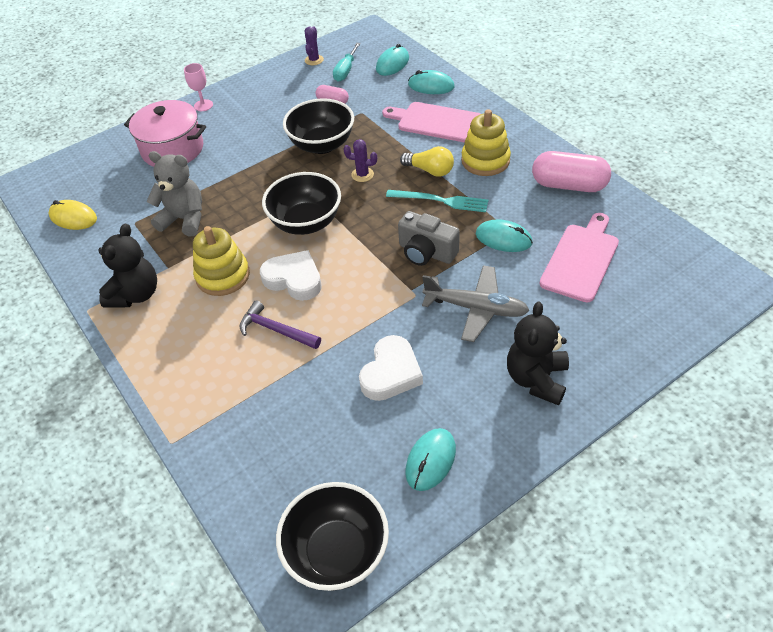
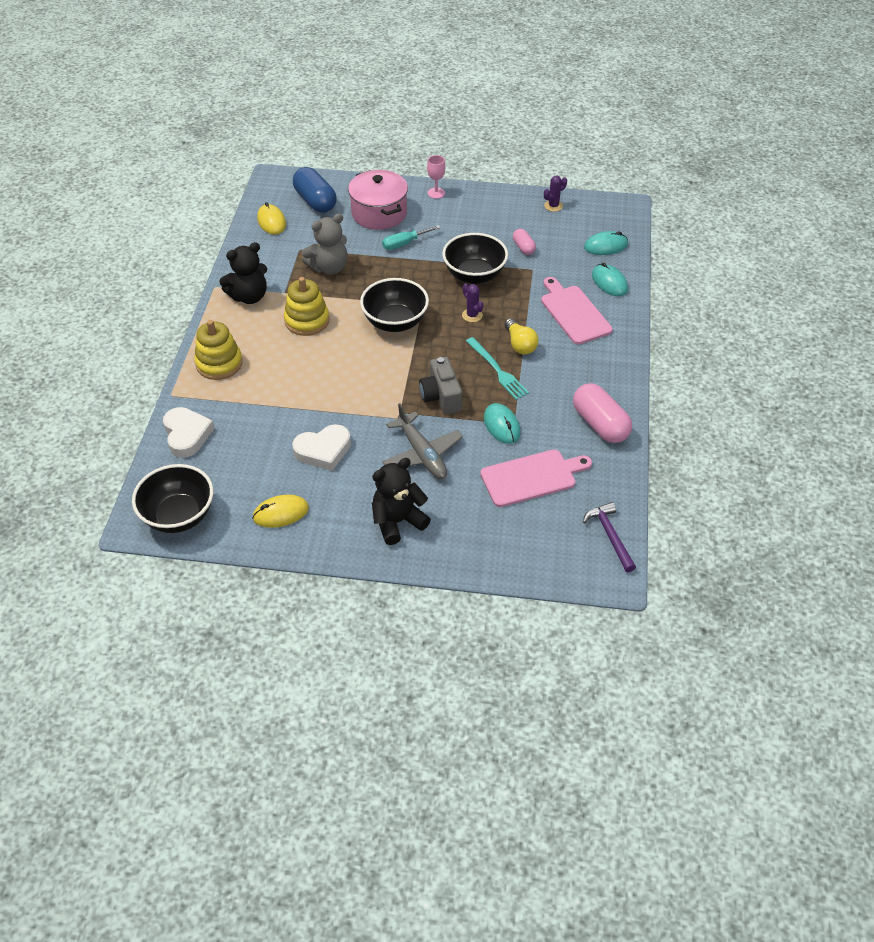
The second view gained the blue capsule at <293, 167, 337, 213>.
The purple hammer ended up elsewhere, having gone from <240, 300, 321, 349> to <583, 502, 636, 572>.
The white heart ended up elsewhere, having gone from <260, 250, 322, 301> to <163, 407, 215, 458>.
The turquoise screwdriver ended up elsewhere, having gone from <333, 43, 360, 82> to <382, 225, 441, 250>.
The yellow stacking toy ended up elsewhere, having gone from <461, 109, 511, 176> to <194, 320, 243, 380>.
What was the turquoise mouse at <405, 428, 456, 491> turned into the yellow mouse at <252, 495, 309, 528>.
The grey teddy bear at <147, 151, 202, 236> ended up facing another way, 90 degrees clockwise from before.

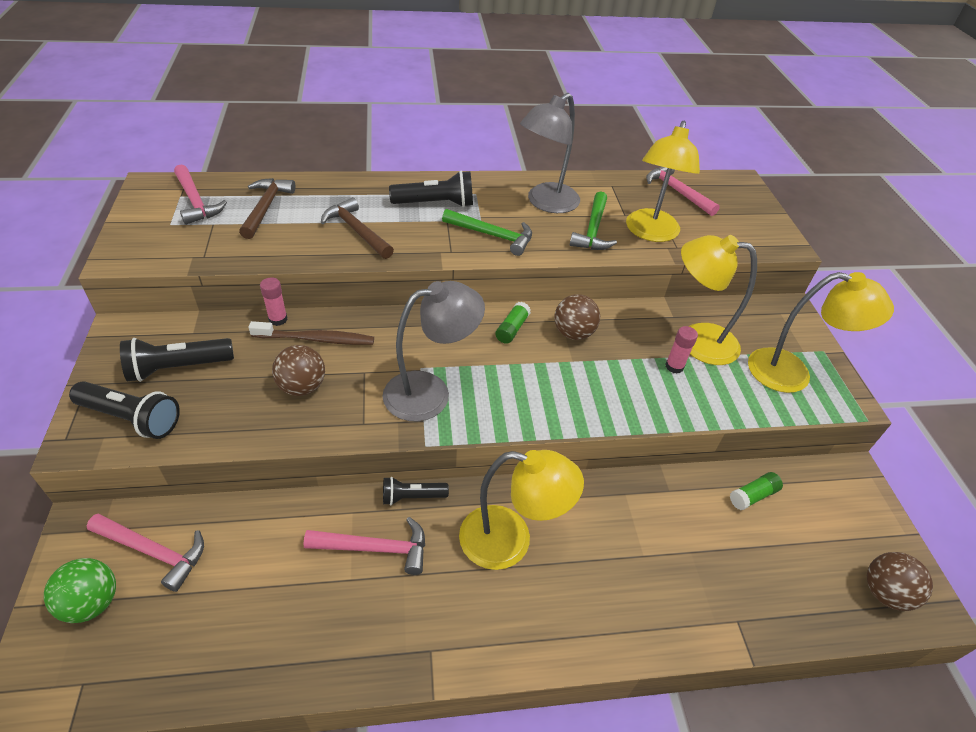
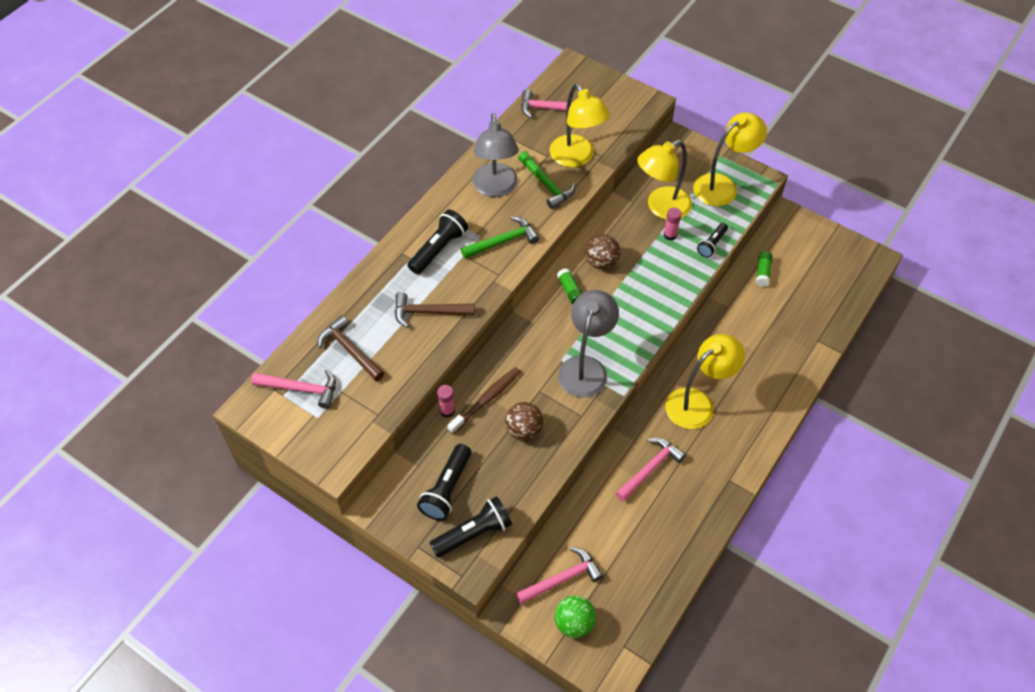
The second view lost the brown ball at <867, 552, 933, 611>.
The black flashlight ended up elsewhere, having gone from <383, 477, 449, 505> to <697, 223, 728, 258>.

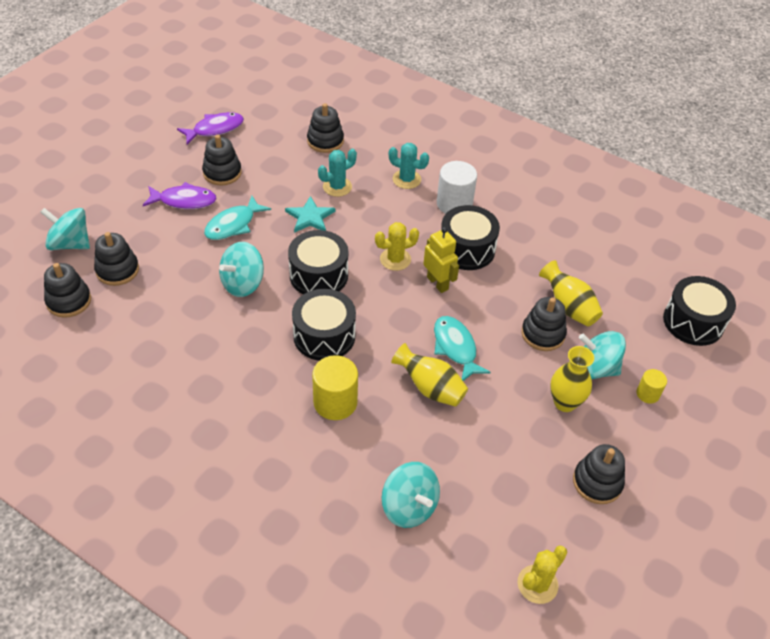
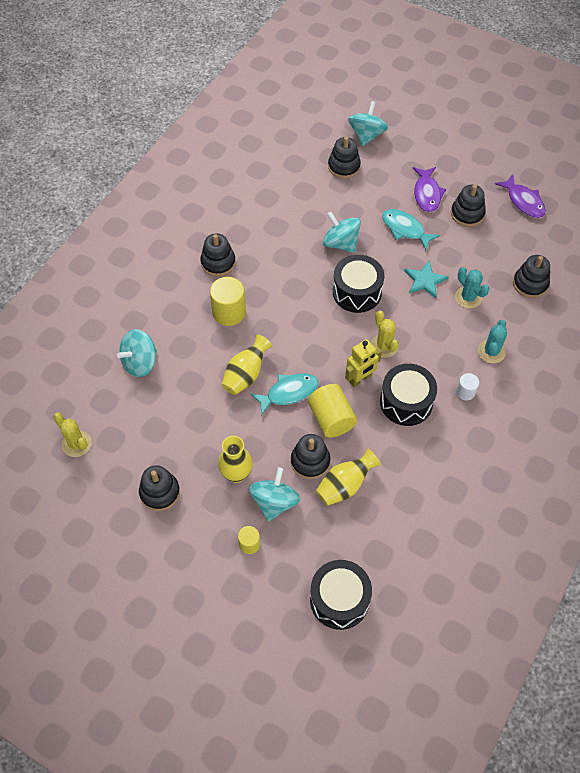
The second view lost the black drum at <292, 289, 356, 361>.
The second view gained the yellow cylinder at <308, 384, 357, 438>.
The black stacking toy ended up elsewhere, having gone from <44, 263, 91, 318> to <200, 233, 236, 277>.
The size of the white cylinder at <437, 161, 477, 214> changed by a factor of 0.55.

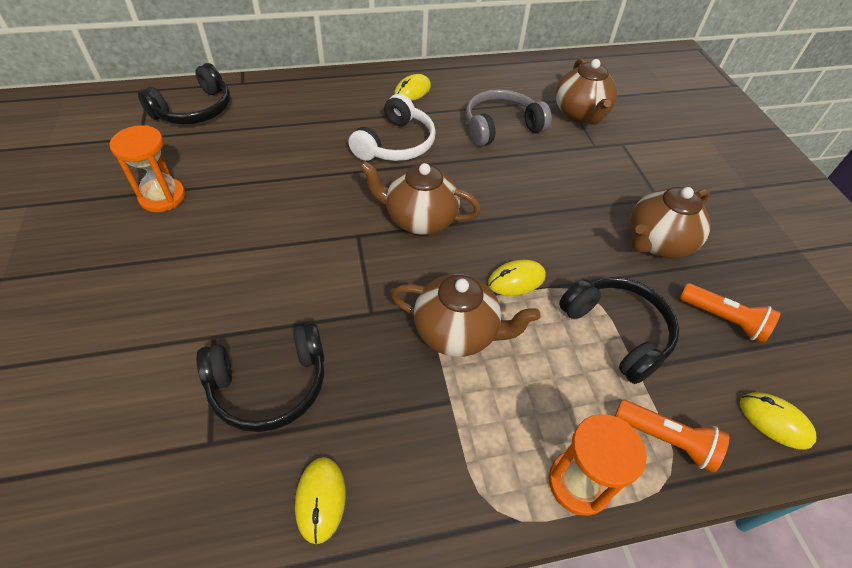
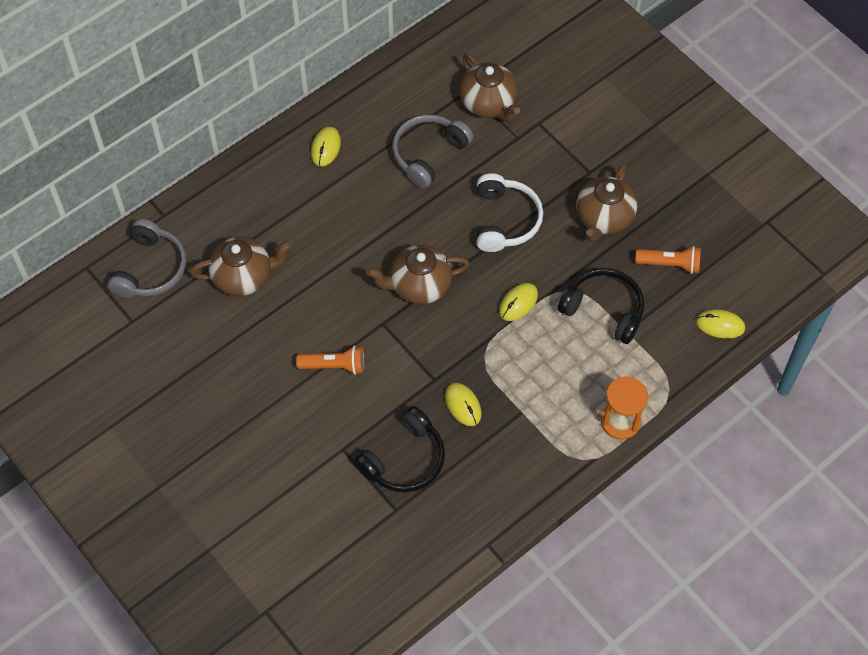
The second view lost the orange hourglass at <110, 125, 185, 212>.
The yellow mouse ended up elsewhere, having gone from <295, 457, 346, 544> to <445, 383, 482, 426>.
The white headphones ended up elsewhere, having gone from <348, 94, 436, 161> to <477, 173, 543, 252>.
The brown teapot ended up elsewhere, having gone from <391, 274, 541, 357> to <190, 237, 292, 296>.
The orange flashlight ended up elsewhere, having gone from <615, 400, 729, 473> to <296, 345, 364, 375>.
What was the black headphones at <138, 63, 230, 125> turned into the grey headphones at <107, 219, 186, 298>.

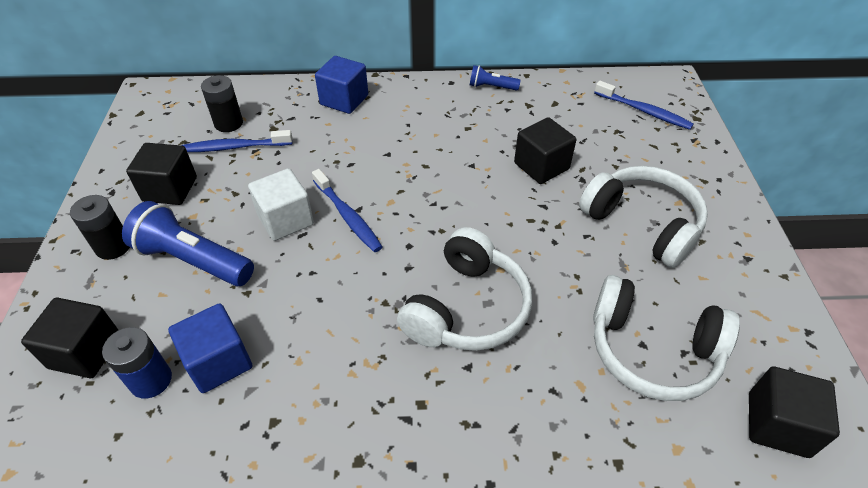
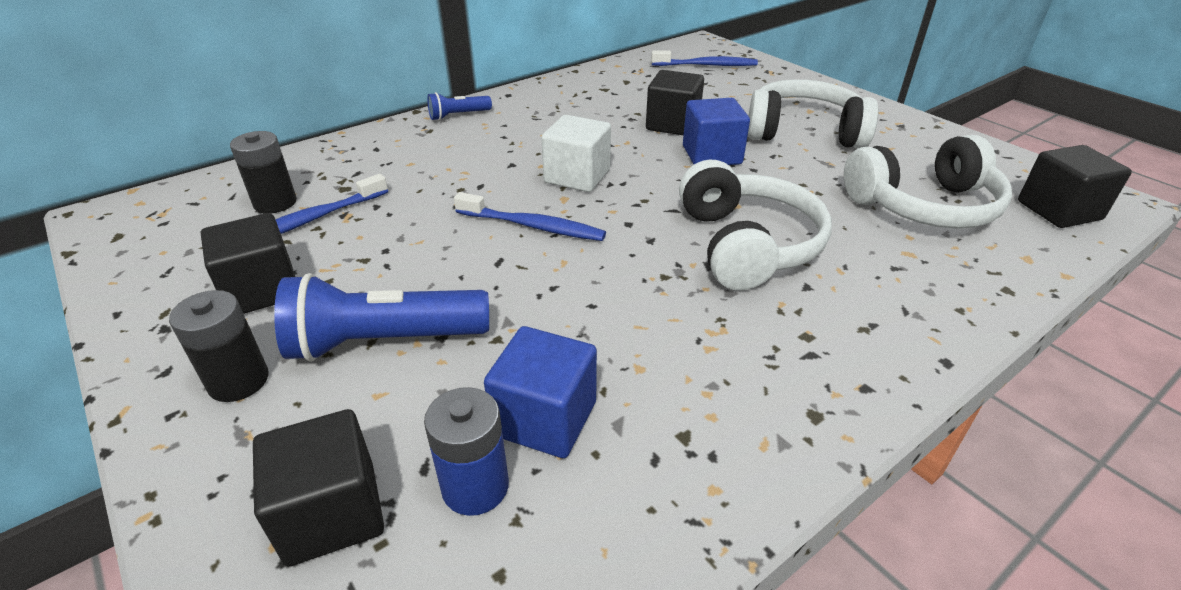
The white cube ended up elsewhere, having gone from <248, 168, 314, 241> to <541, 115, 611, 192>.
The blue cube ended up elsewhere, having gone from <315, 56, 368, 114> to <683, 98, 750, 165>.
The blue flashlight ended up elsewhere, having gone from <470, 65, 521, 91> to <427, 92, 492, 121>.

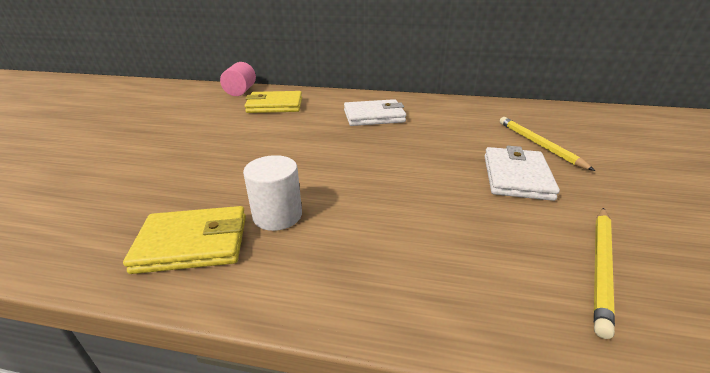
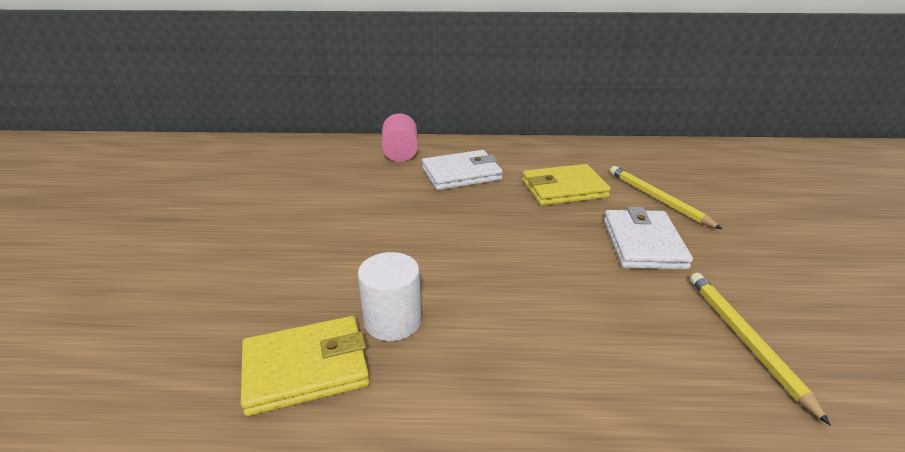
The pink cylinder ended up elsewhere, having gone from <220, 62, 256, 96> to <381, 113, 418, 162>.
The yellow wallet ended up elsewhere, having gone from <245, 91, 302, 113> to <522, 164, 611, 206>.
The yellow pencil at <594, 208, 615, 339> ended up facing another way, 150 degrees clockwise from before.

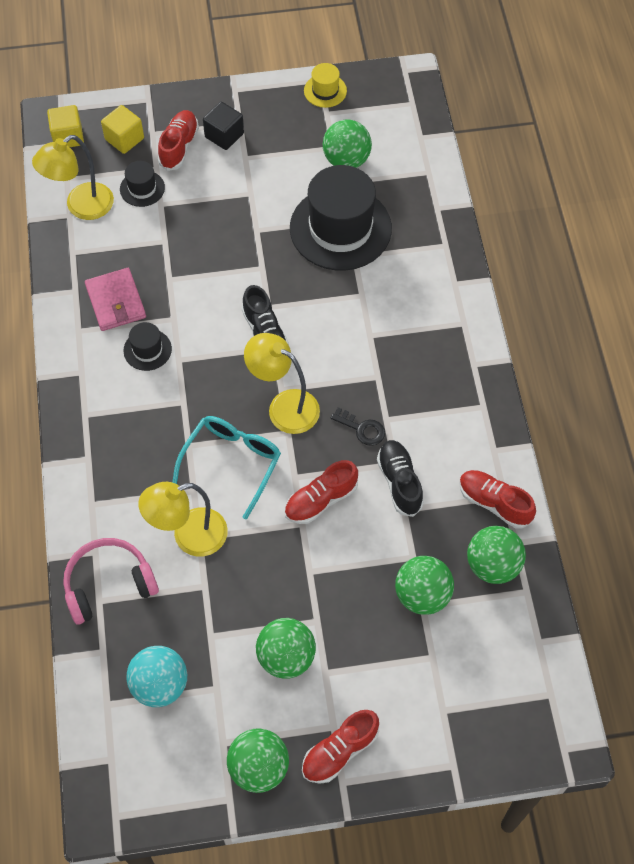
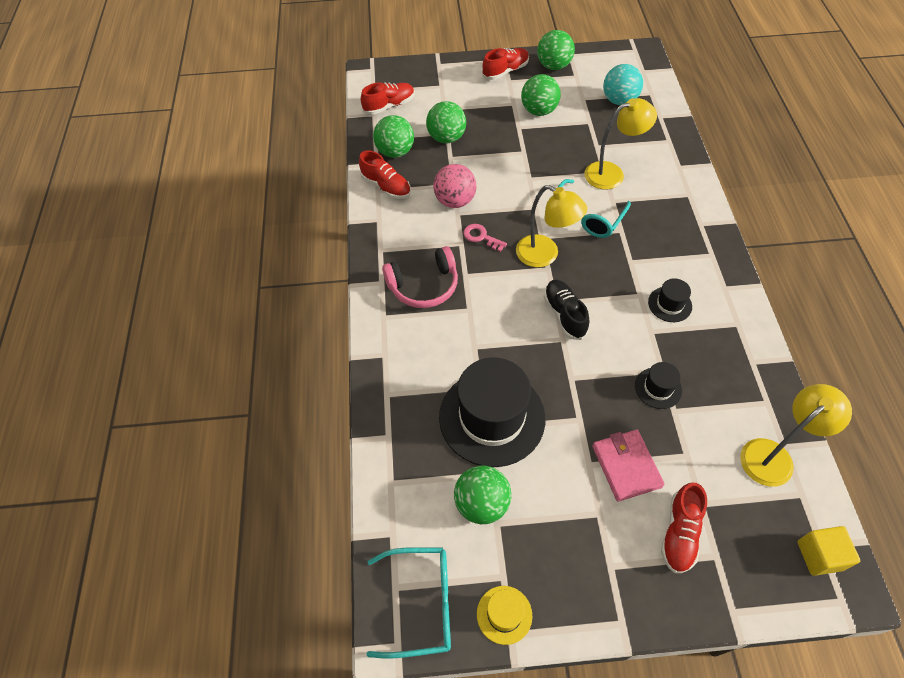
The second view lost the yellow cube at <101, 105, 144, 154>.
The second view lost the black cube at <203, 102, 244, 150>.
The second view gained the turquoise glasses at <367, 547, 451, 659>.
The pink headphones ended up elsewhere, having gone from <63, 538, 159, 625> to <382, 246, 458, 308>.
The pink wallet ended up elsewhere, having gone from <85, 268, 146, 331> to <592, 430, 664, 502>.
The black hat ended up elsewhere, having gone from <120, 161, 165, 207> to <635, 362, 682, 409>.
The red shoe ended up elsewhere, having gone from <284, 460, 358, 524> to <361, 82, 415, 115>.
Where the black shoe stood at <377, 440, 424, 517>, the pink ball came to stand at <433, 164, 476, 208>.
What was the black key at <331, 407, 385, 446> turned into the pink key at <463, 224, 507, 252>.

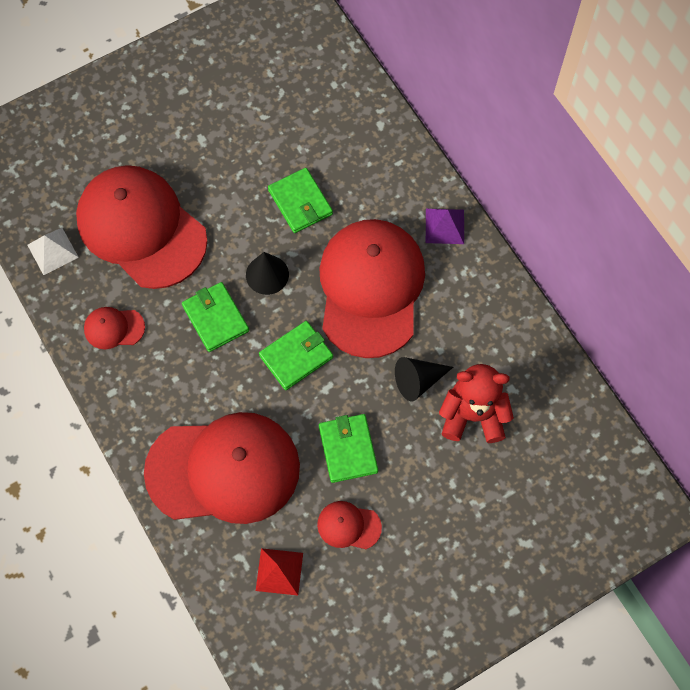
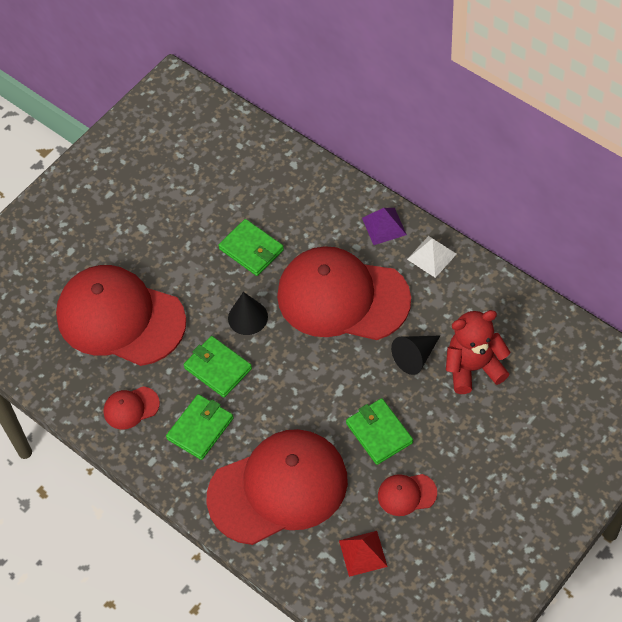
The white pyramid ended up elsewhere, having gone from <27, 228, 79, 275> to <407, 236, 456, 278>.
The green wallet ended up elsewhere, having gone from <259, 321, 333, 390> to <166, 394, 234, 460>.
The red cap at <319, 219, 425, 358> ended up facing another way, 60 degrees counterclockwise from before.

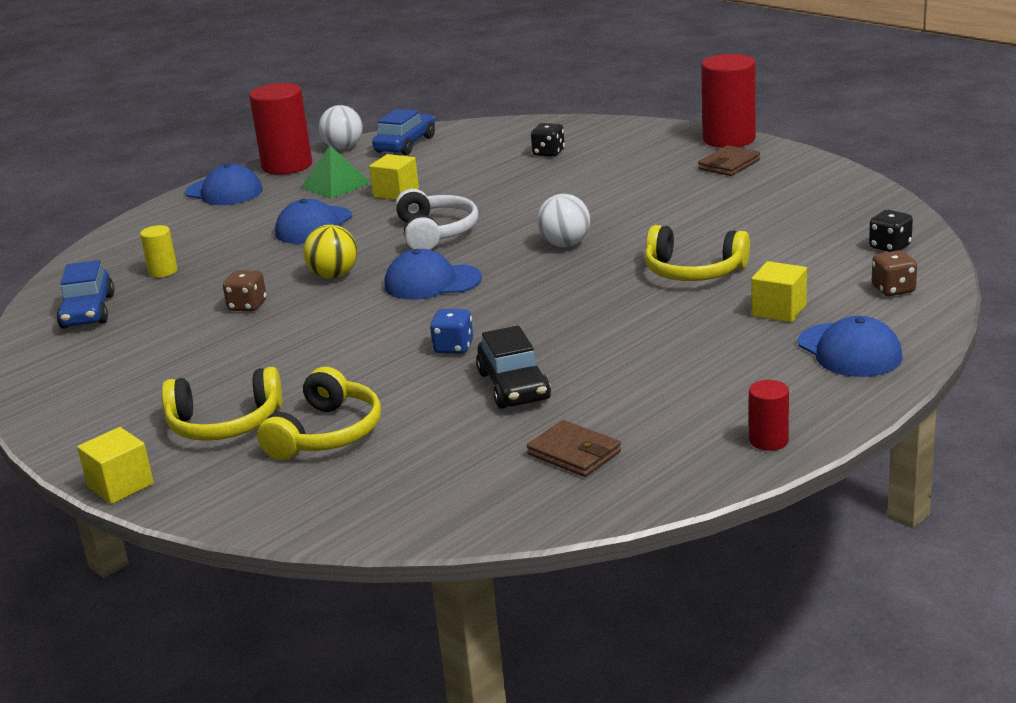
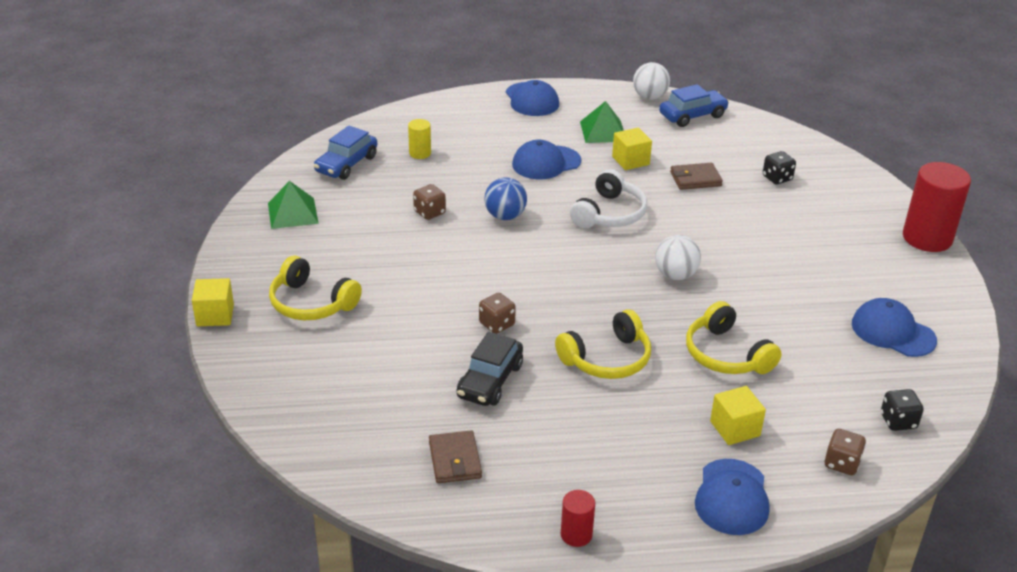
The second view lost the red cylinder at <249, 83, 312, 175>.
The second view gained the green pyramid at <268, 181, 319, 229>.
The yellow headphones ended up elsewhere, having gone from <257, 367, 381, 460> to <555, 309, 651, 379>.
The blue cap ended up elsewhere, having gone from <384, 249, 482, 299> to <852, 298, 937, 357>.
The brown wallet ended up elsewhere, having gone from <698, 145, 760, 176> to <670, 163, 723, 190>.
What was the yellow ball at <303, 225, 358, 279> turned into the blue ball at <484, 177, 527, 220>.
What was the blue dice at <430, 309, 473, 354> turned into the brown dice at <479, 293, 516, 334>.

